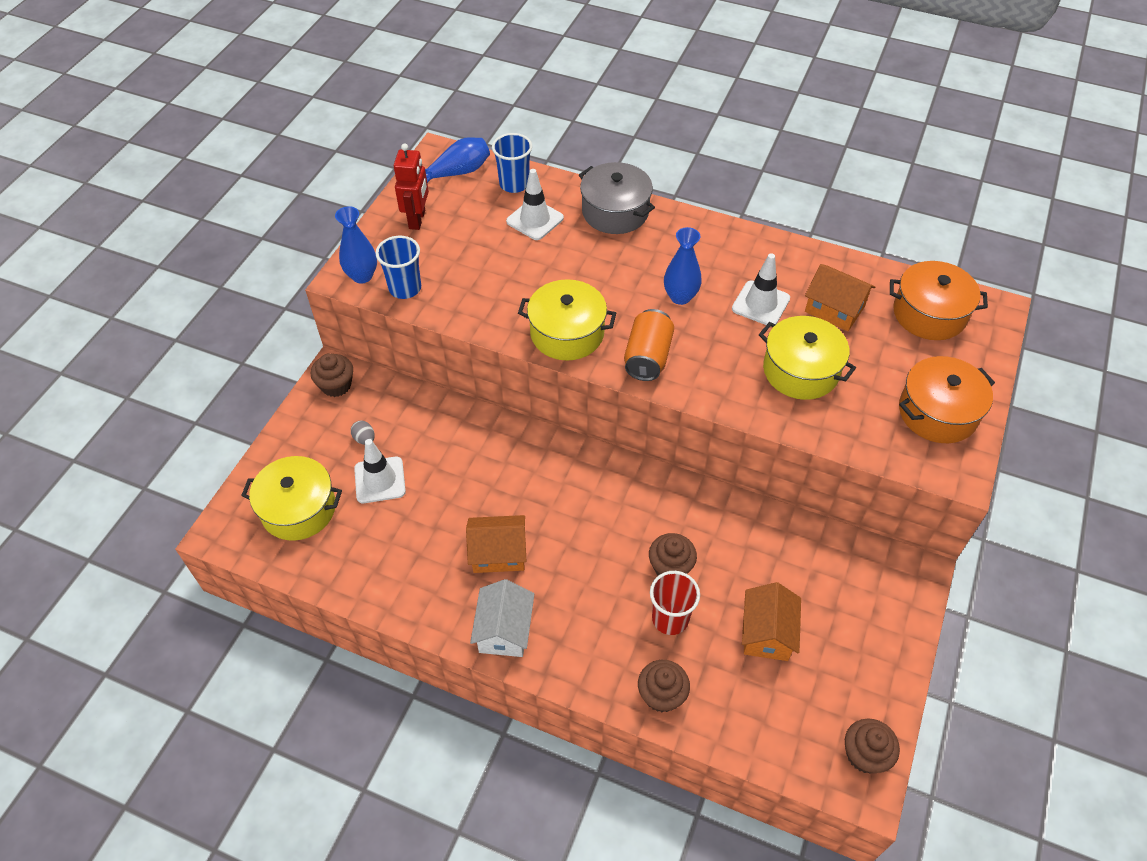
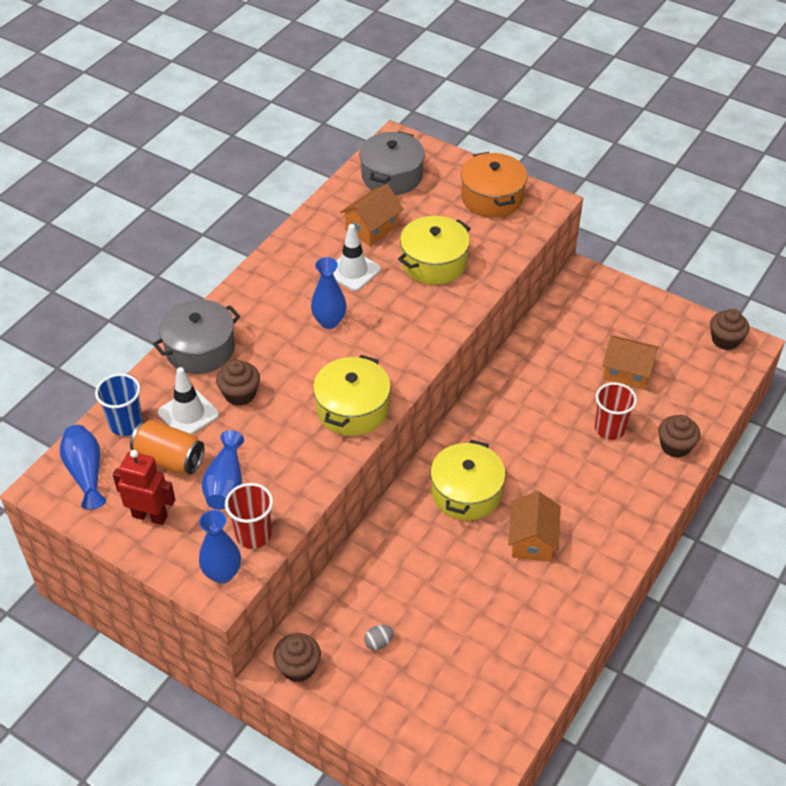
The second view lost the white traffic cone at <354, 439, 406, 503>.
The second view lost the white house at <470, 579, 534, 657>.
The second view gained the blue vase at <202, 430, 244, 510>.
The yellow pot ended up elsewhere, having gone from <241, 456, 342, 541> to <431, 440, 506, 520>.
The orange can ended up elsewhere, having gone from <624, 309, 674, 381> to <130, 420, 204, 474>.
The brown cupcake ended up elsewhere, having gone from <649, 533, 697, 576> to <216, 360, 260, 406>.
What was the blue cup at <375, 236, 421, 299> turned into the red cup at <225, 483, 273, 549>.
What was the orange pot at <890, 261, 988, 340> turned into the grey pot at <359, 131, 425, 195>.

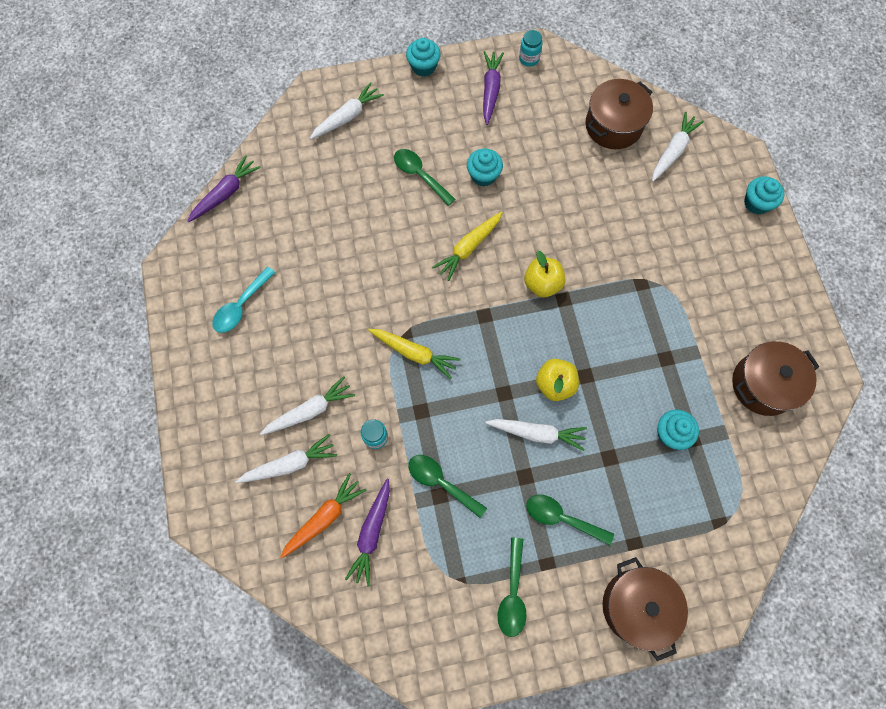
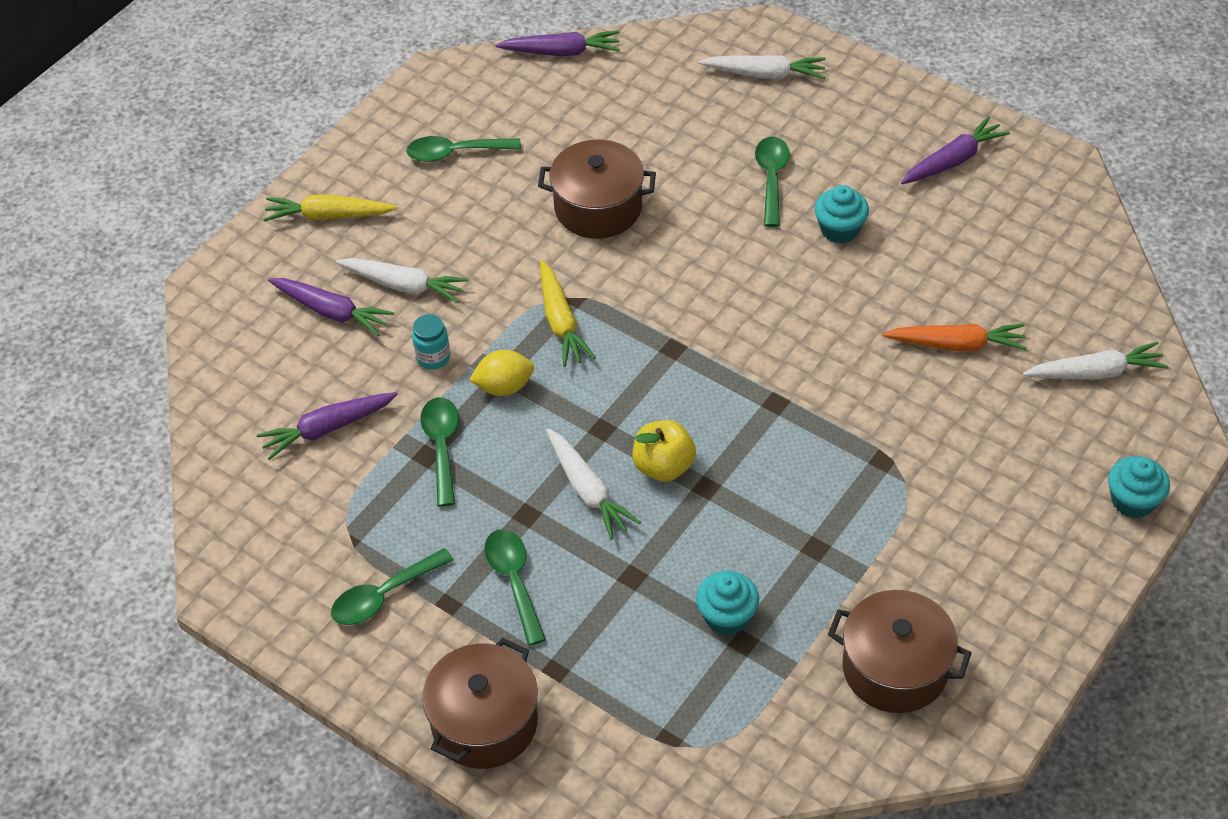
The second view lost the turquoise cupcake at <406, 38, 441, 77>.
The second view lost the turquoise jar at <519, 30, 543, 67>.
The second view lost the yellow apple at <524, 251, 566, 298>.
The second view gained the yellow lemon at <469, 350, 534, 396>.
The orange carrot ended up elsewhere, having gone from <280, 473, 366, 558> to <883, 324, 1027, 351>.
The yellow carrot ended up elsewhere, having gone from <432, 211, 503, 281> to <263, 195, 398, 221>.
The brown pot ended up elsewhere, having gone from <585, 79, 653, 149> to <538, 139, 656, 239>.
What was the turquoise spoon at <212, 267, 275, 333> turned into the green spoon at <406, 136, 521, 162>.
What was the white carrot at <235, 434, 337, 483> turned into the purple carrot at <268, 278, 394, 336>.

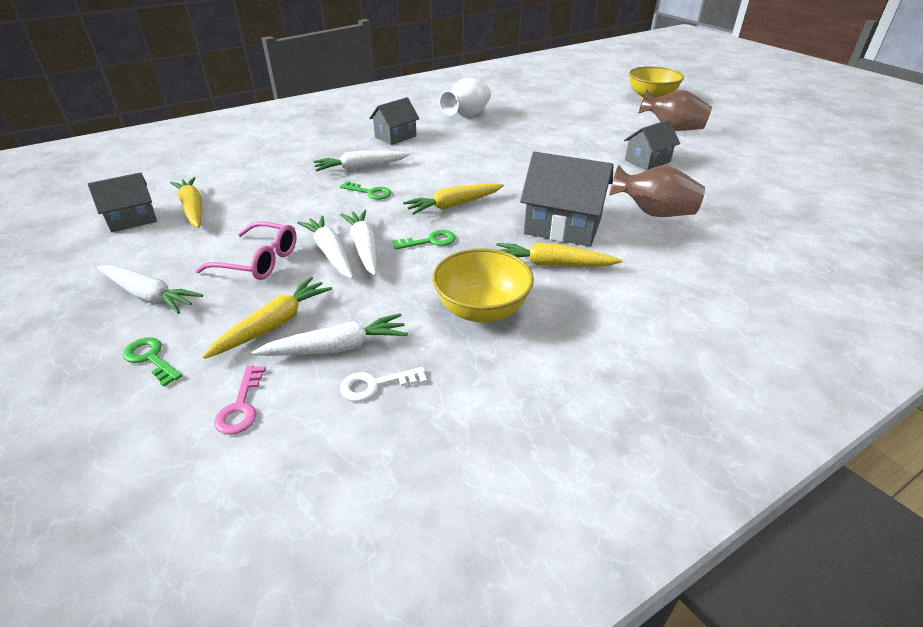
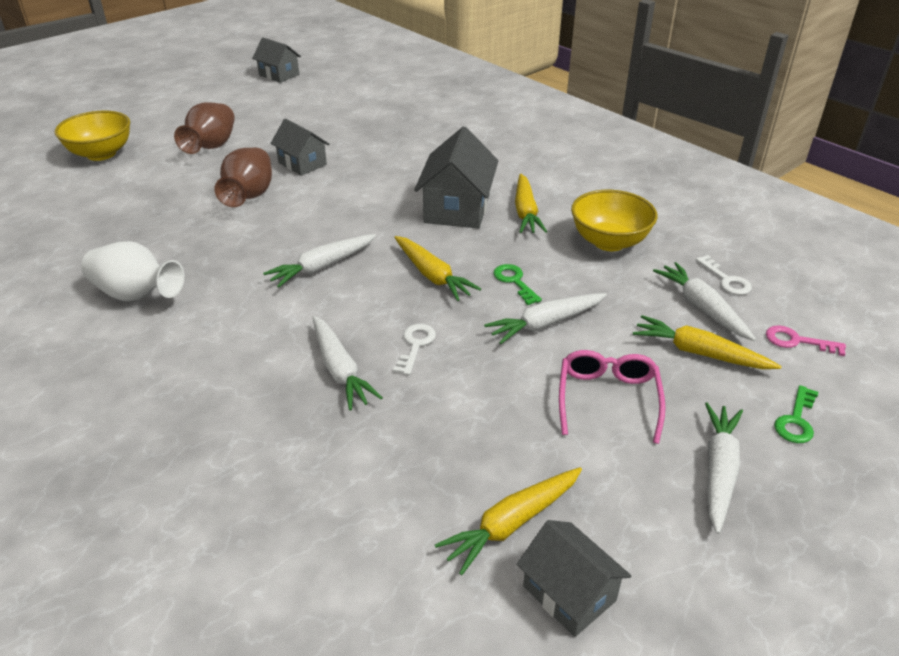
The white carrot ended up elsewhere, having gone from <297, 215, 353, 279> to <263, 234, 376, 288>.
The grey house ended up elsewhere, having gone from <369, 97, 419, 145> to <252, 38, 301, 83>.
The brown vase ended up elsewhere, having gone from <609, 165, 705, 217> to <214, 148, 272, 207>.
What was the green key at <340, 181, 391, 200> turned into the white key at <393, 324, 436, 375>.
The pink key at <214, 366, 266, 435> ended up facing another way, 150 degrees counterclockwise from before.

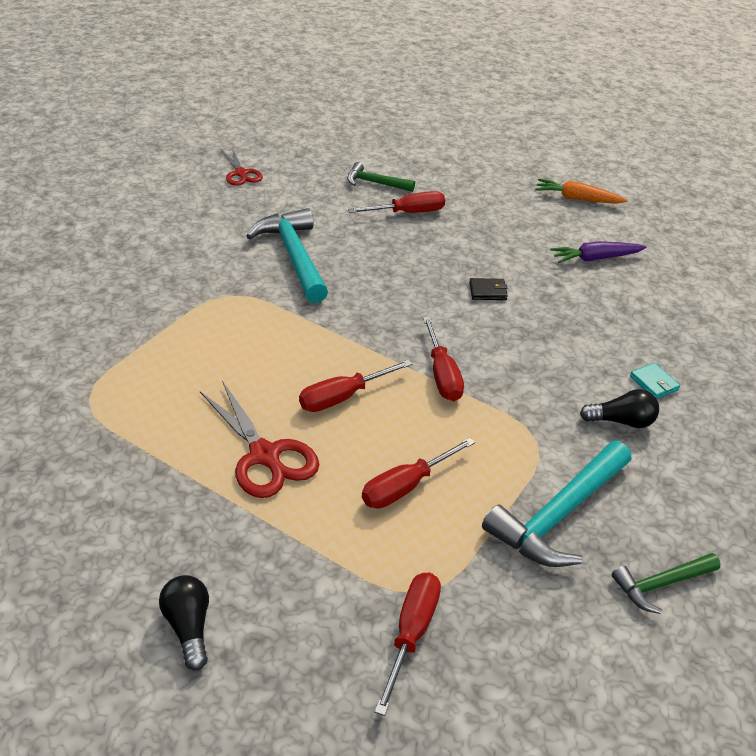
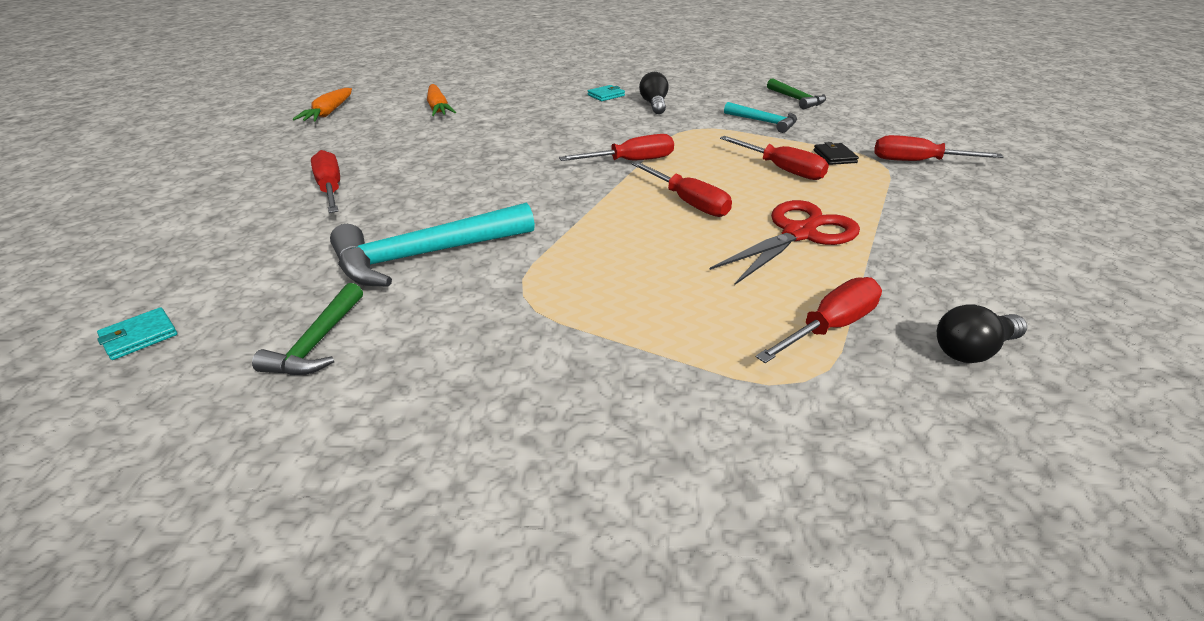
The second view gained the red screwdriver at <756, 277, 882, 363>.
The black light bulb ended up elsewhere, having gone from <159, 575, 209, 670> to <937, 304, 1027, 363>.
The green hammer ended up elsewhere, having gone from <347, 162, 415, 192> to <252, 283, 363, 375>.
The black wallet ended up elsewhere, having gone from <469, 278, 508, 300> to <814, 142, 859, 165>.
Where the red scissors stood at <221, 148, 263, 186>, the turquoise wallet came to stand at <97, 307, 177, 360>.
What was the purple carrot at <550, 241, 646, 263> turned into the orange carrot at <427, 84, 456, 116>.
The size of the turquoise hammer at <482, 441, 632, 567> changed by a factor of 0.56.

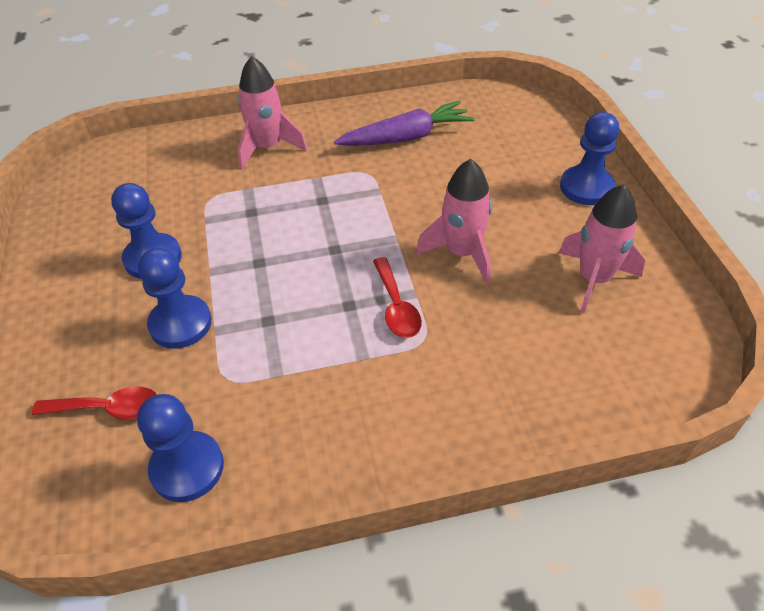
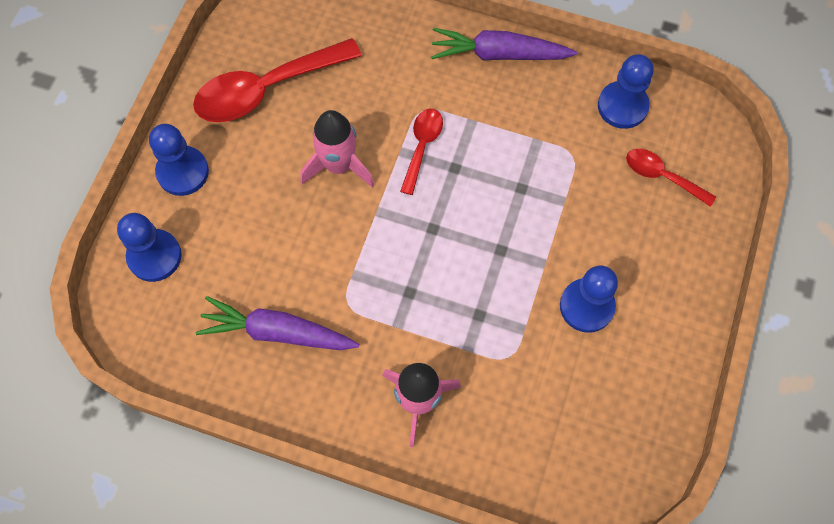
The second view gained the purple carrot at <431, 28, 577, 60>.
The blue pawn ended up elsewhere, having gone from <138, 248, 212, 349> to <117, 213, 182, 282>.
Where the pink rocket stood at <559, 184, 645, 314>, the red spoon came to stand at <193, 38, 362, 122>.

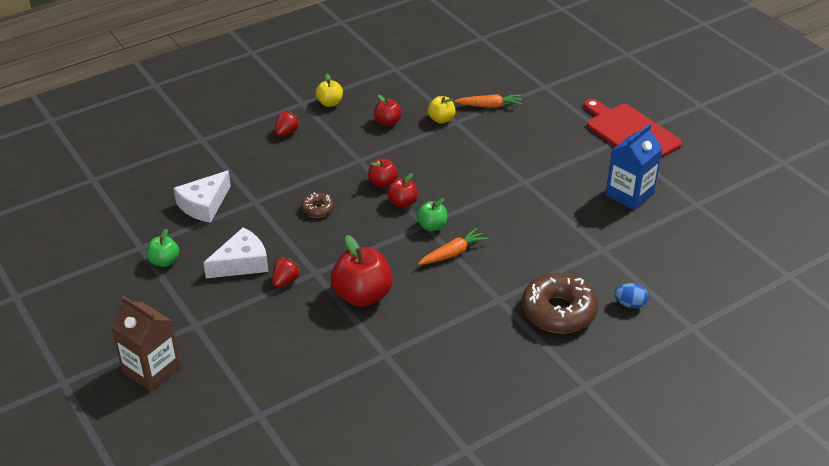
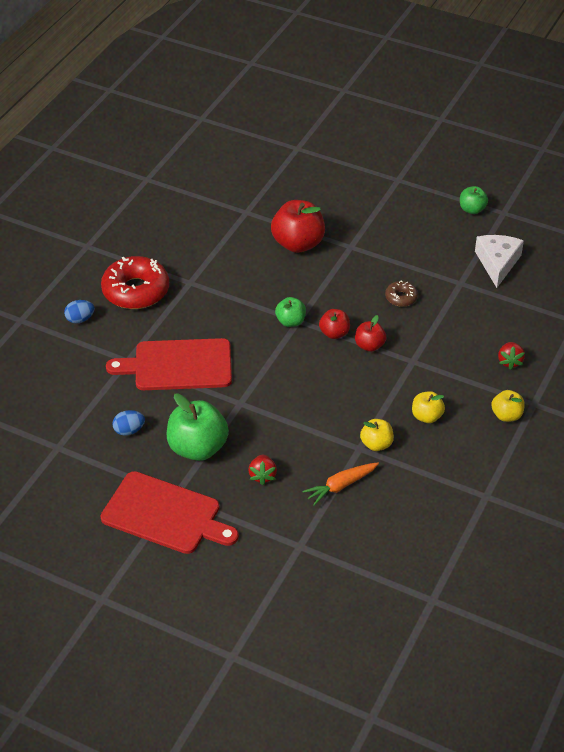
The second view lost the brown carton at <110, 296, 181, 392>.
The second view lost the white cheese at <203, 227, 269, 278>.
The second view lost the orange carrot at <418, 228, 488, 265>.
The second view gained the red cutting board at <106, 338, 232, 390>.
The second view gained the green apple at <167, 393, 229, 461>.
The red strawberry ended up elsewhere, having gone from <272, 257, 301, 288> to <248, 455, 277, 485>.
Where the blue carton stood at <606, 124, 663, 210>, the blue egg came to stand at <112, 410, 145, 436>.
What was the red apple at <374, 95, 402, 126> turned into the yellow apple at <412, 391, 445, 423>.
What was the brown donut at <522, 273, 598, 333> turned into the red donut at <101, 256, 169, 309>.

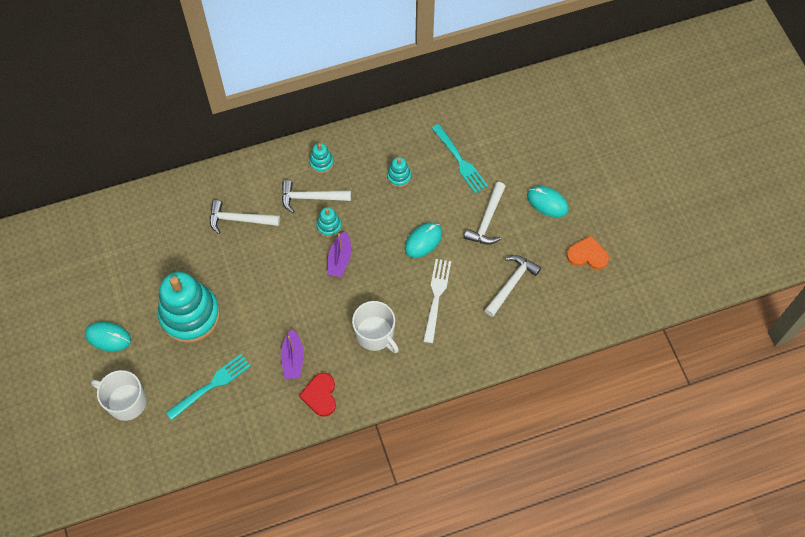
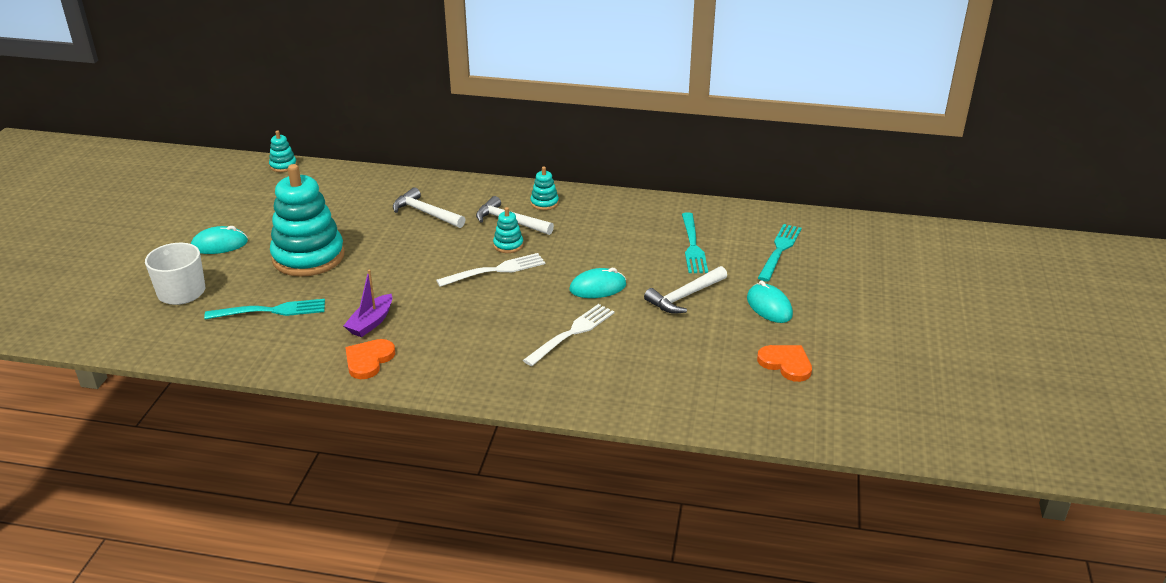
The second view lost the white mug at <352, 301, 399, 353>.
The second view lost the white hammer at <485, 255, 541, 317>.
The second view gained the turquoise fork at <758, 224, 802, 282>.
The turquoise stacking toy ended up elsewhere, having gone from <387, 157, 411, 187> to <269, 131, 297, 172>.
Where the purple boat stood at <327, 231, 351, 277>, the white fork came to stand at <436, 253, 545, 287>.
What was the red heart at <299, 373, 336, 417> turned into the orange heart at <345, 339, 395, 379>.
The turquoise mouse at <85, 322, 131, 351> ended up facing another way, 60 degrees counterclockwise from before.

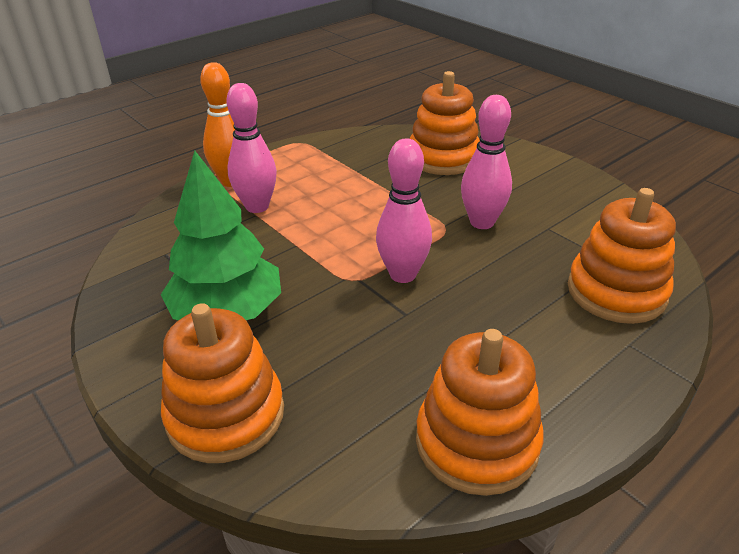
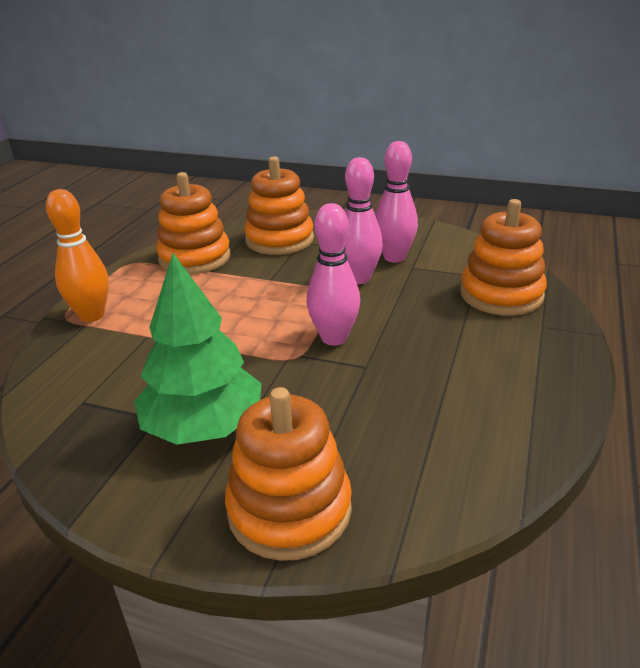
The pink bowling pin ended up elsewhere, having gone from <226, 83, 277, 213> to <375, 141, 418, 263>.
The orange stacking toy ended up elsewhere, having gone from <416, 329, 544, 496> to <156, 172, 231, 275>.

